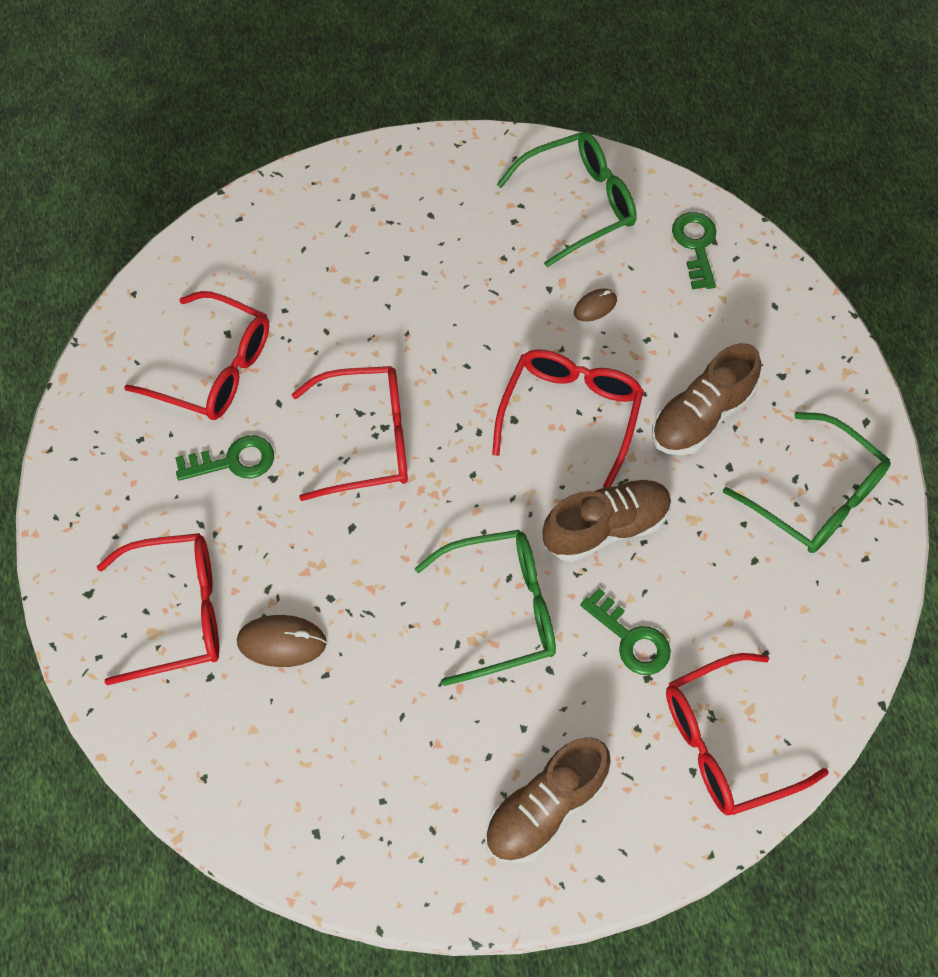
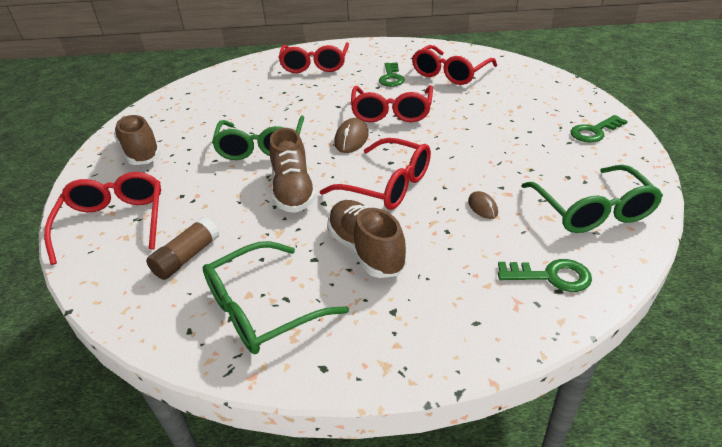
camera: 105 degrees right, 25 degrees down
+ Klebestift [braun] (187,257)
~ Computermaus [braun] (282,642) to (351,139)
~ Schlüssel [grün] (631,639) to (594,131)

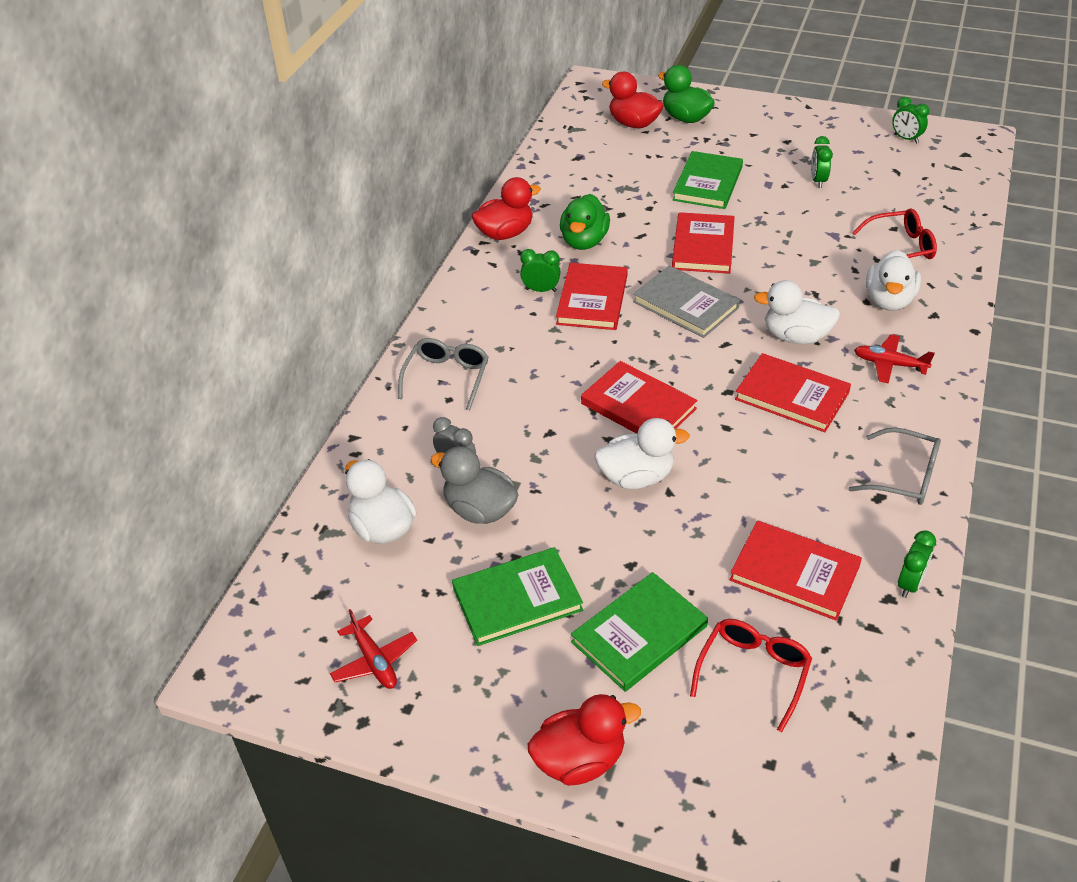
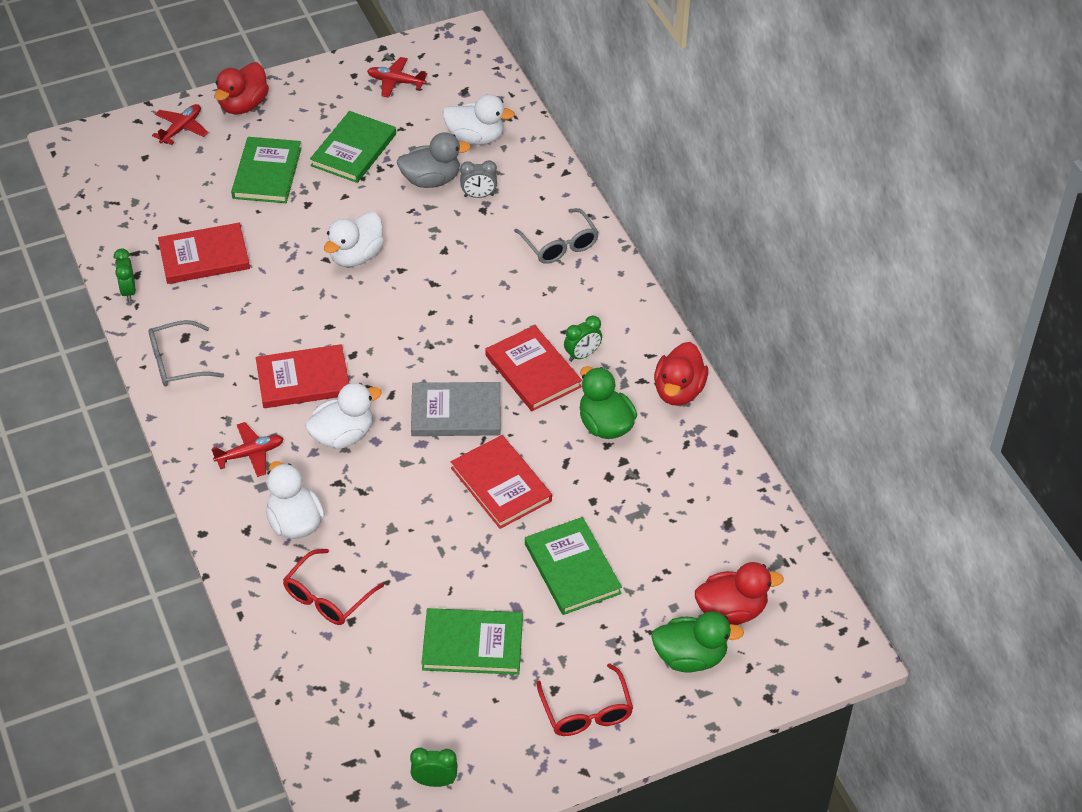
camera: 135 degrees right, 5 degrees up
- Buch [rot] (638,406)
+ Flugzeug [rot] (181,129)
~ Brille [rot] (753,672) to (586,712)
~ Wecker [grün] (818,181) to Buch [grün] (472,644)

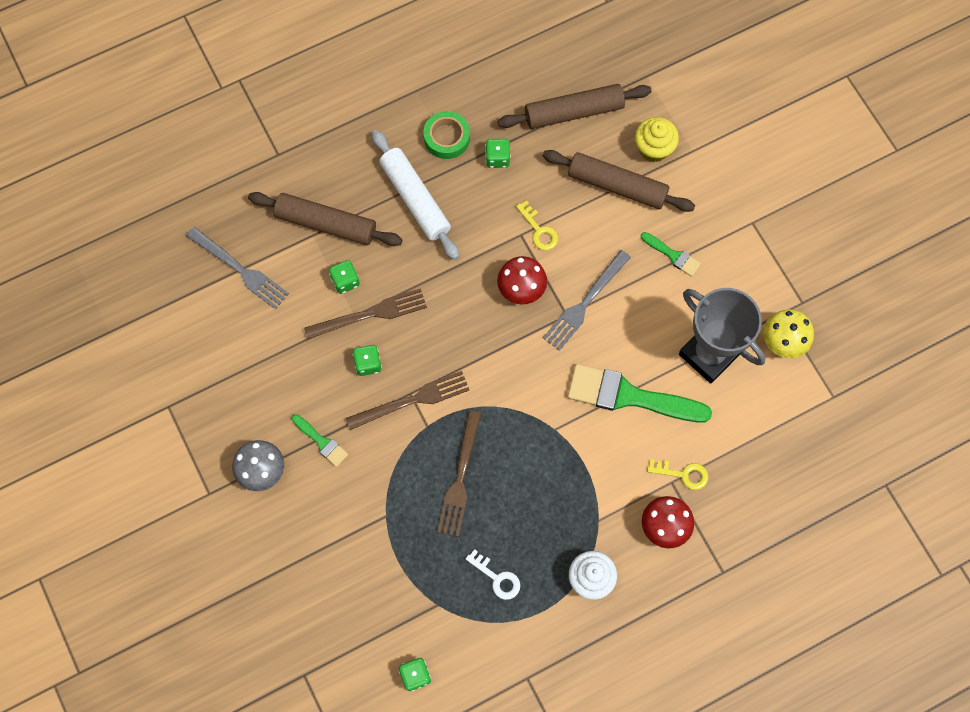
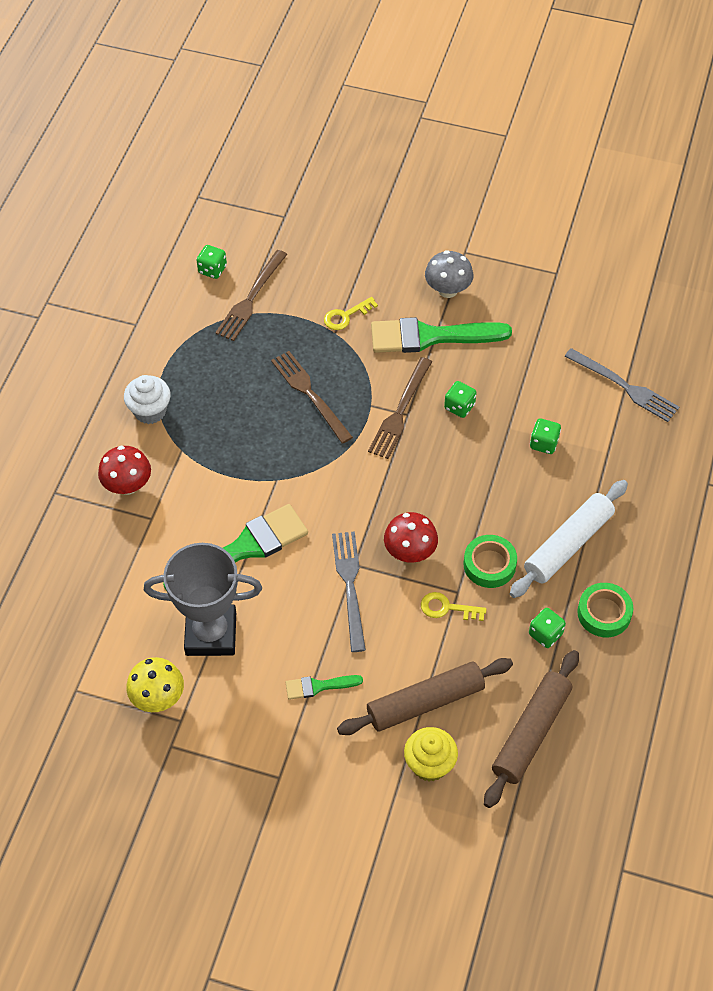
camera: 135 degrees right, 15 degrees down
- Nudelholz [braun] (326,223)
- Schlüssel [weiß] (497,578)
+ Klebeband [grün] (489,564)
~ Gabel [braun] (370,314) to (251,298)
~ Schlüssel [gelb] (683,474) to (346,316)
~ Gabel [grau] (240,269) = (625,387) 135 degrees counterclockwise
~ Nudelholz [weiß] (415,199) = (568,545) 60 degrees counterclockwise
~ Pinsel [grün] (321,442) = (430,337) x2.09

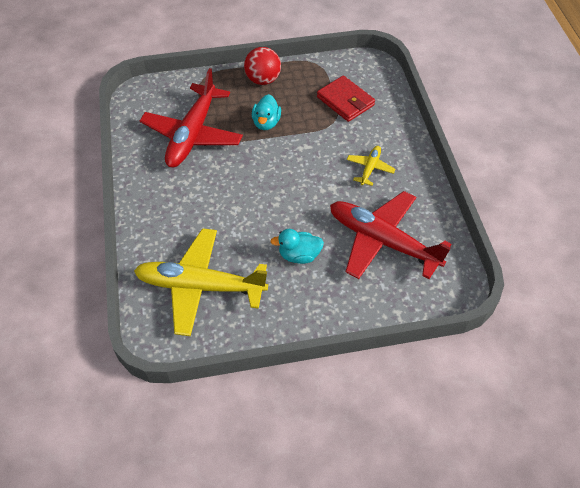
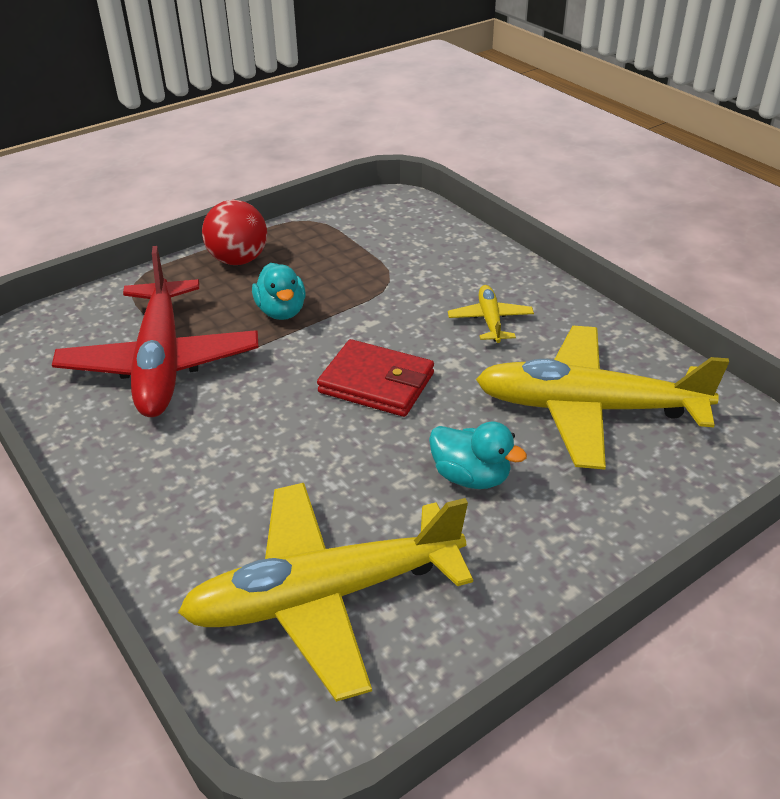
camera: 25 degrees left, 15 degrees down
~ Geldbörse [rot] (345,101) to (376,383)
~ Flugzeug [rot] (383,241) to Flugzeug [gelb] (588,408)
~ Ente [türkis] (299,255) = (471,476) 120 degrees counterclockwise

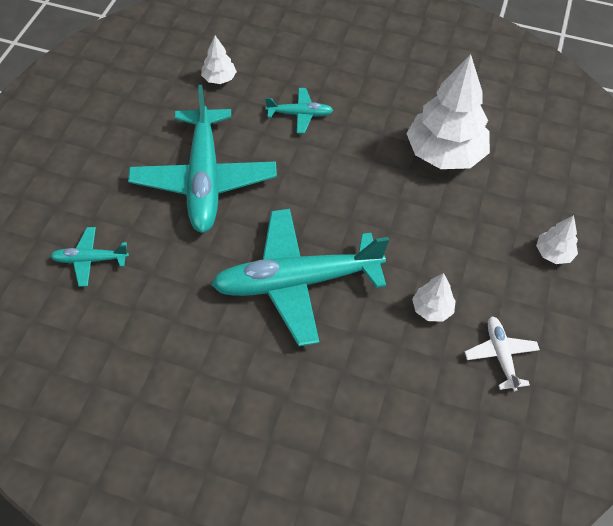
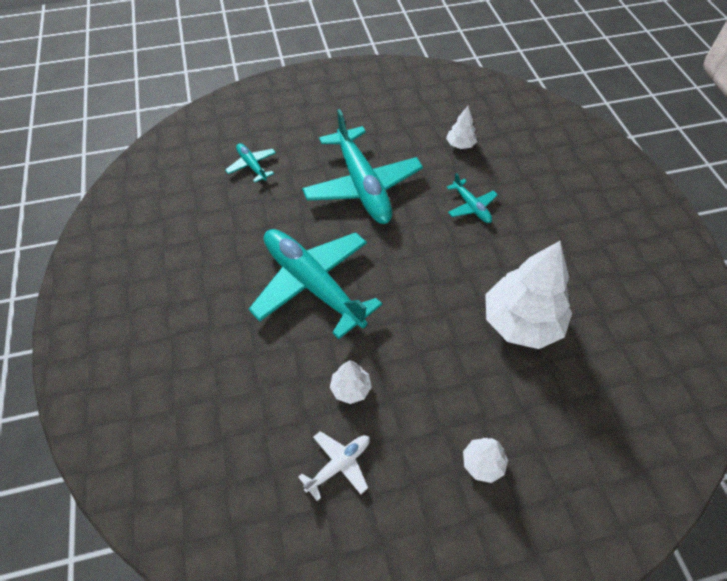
camera: 60 degrees right, 0 degrees up
~ Flugzeug [türkis] (204,179) = (362,185) 75 degrees counterclockwise

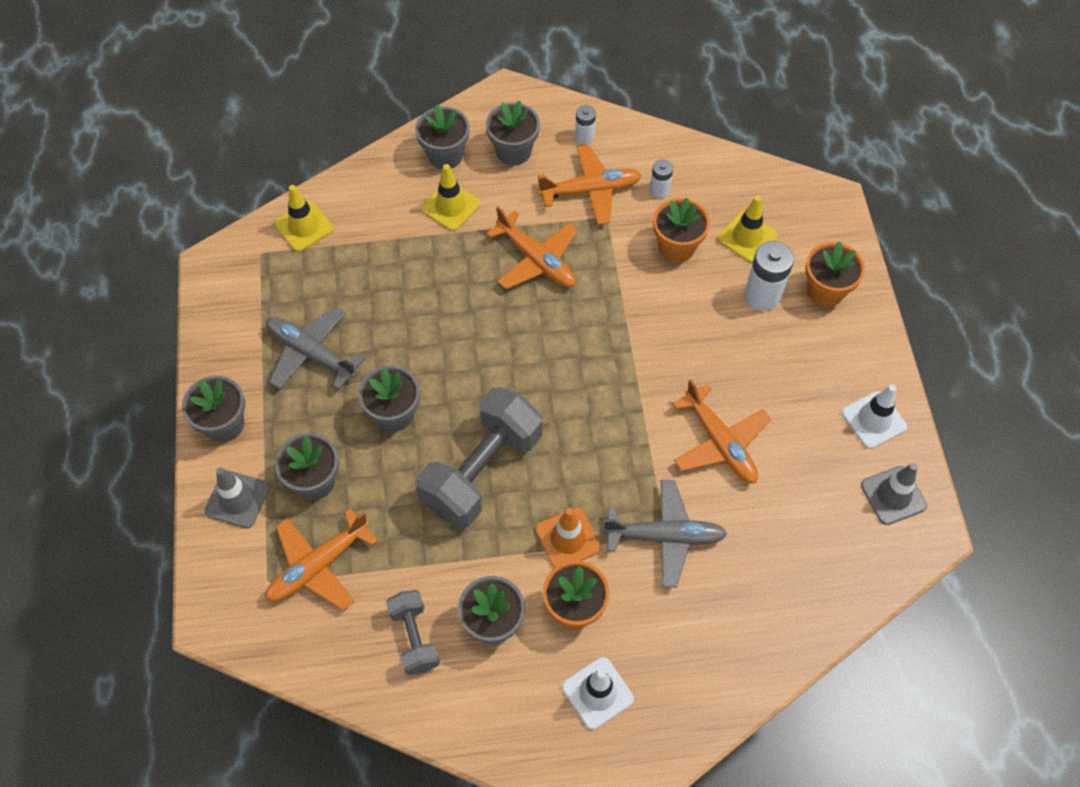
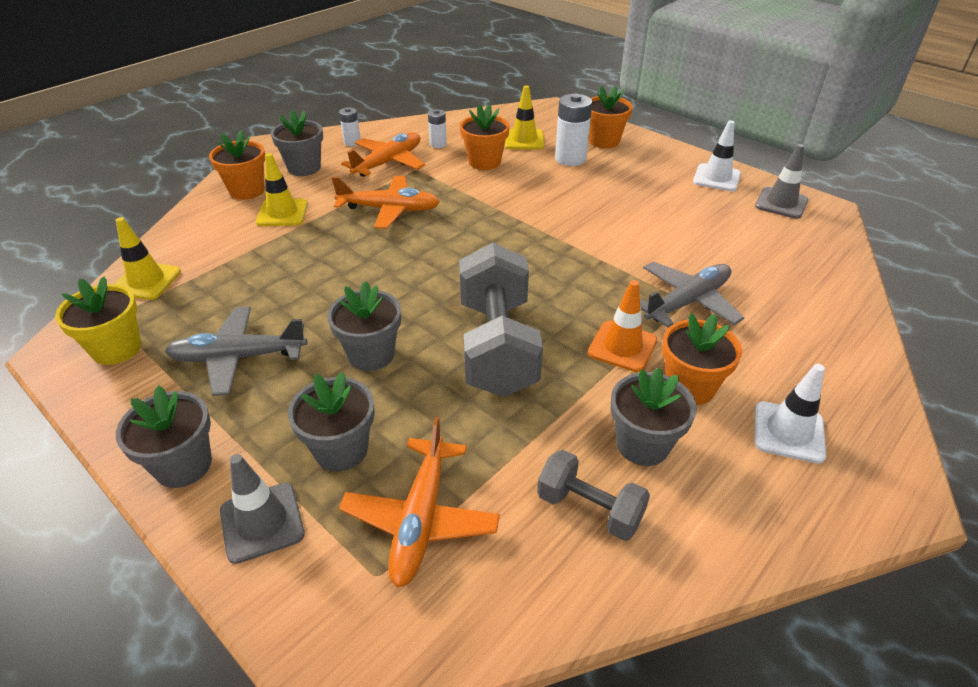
camera: 40 degrees left, 20 degrees down
- Flugzeug [orange] (720,442)
+ Blumentopf [gelb] (117,349)
~ Blumentopf [grau] (445,155) to Blumentopf [orange] (247,190)

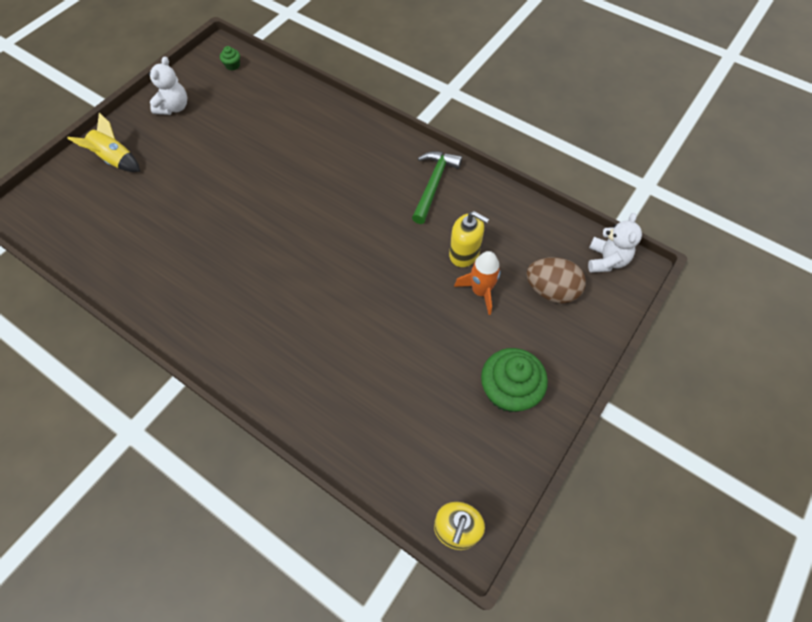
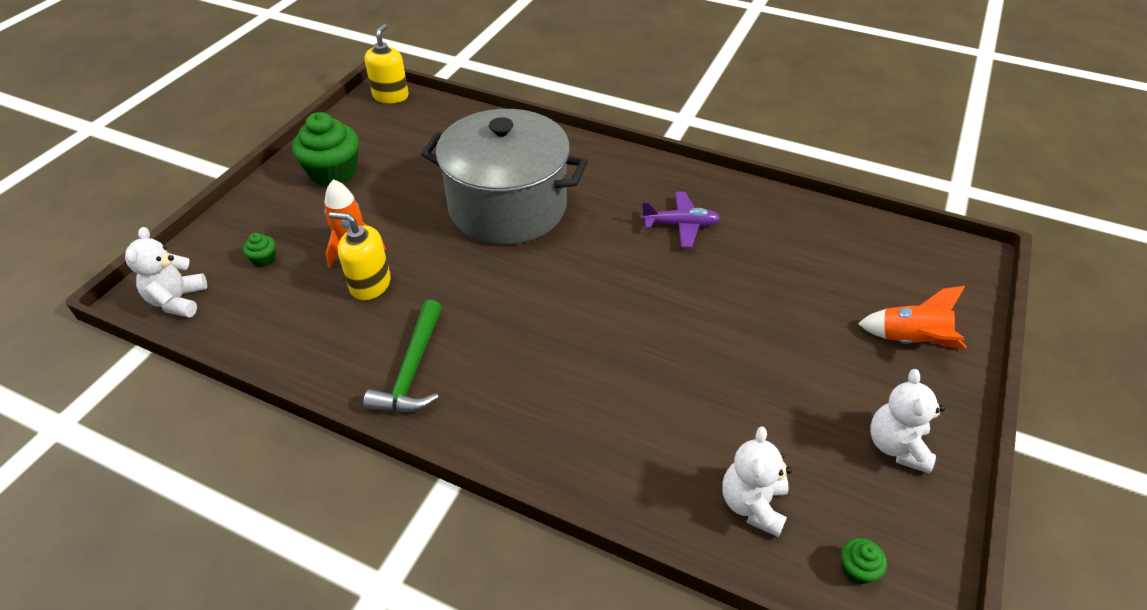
camera: 170 degrees right, 15 degrees down
+ Kochtopf [grau] (507,207)
+ Flugzeug [lila] (680,225)
+ Teddybär [weiß] (752,504)
~ Ei [braun] (551,290) to Muffin [grün] (264,259)
~ Rakete [gelb] (115,160) to Rakete [orange] (910,340)

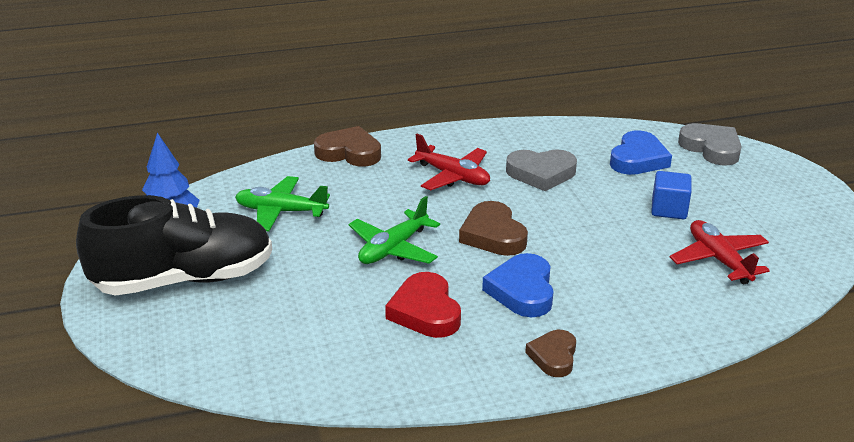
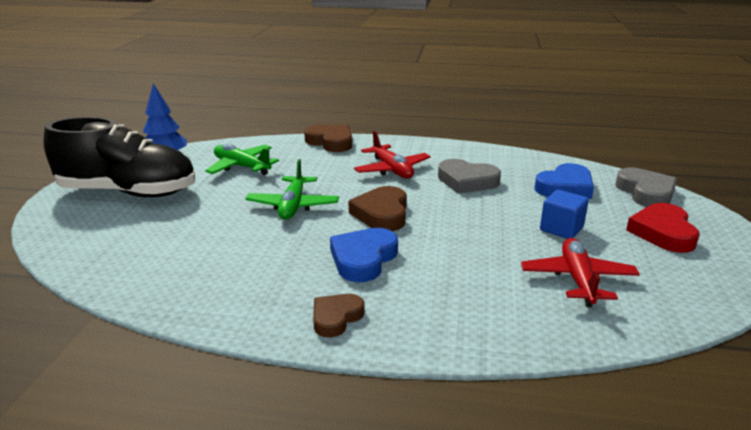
camera: 25 degrees right, 5 degrees down
~ Herz [rot] (425,311) to (663,232)
~ Flugzeug [grün] (393,248) = (293,206) 60 degrees counterclockwise

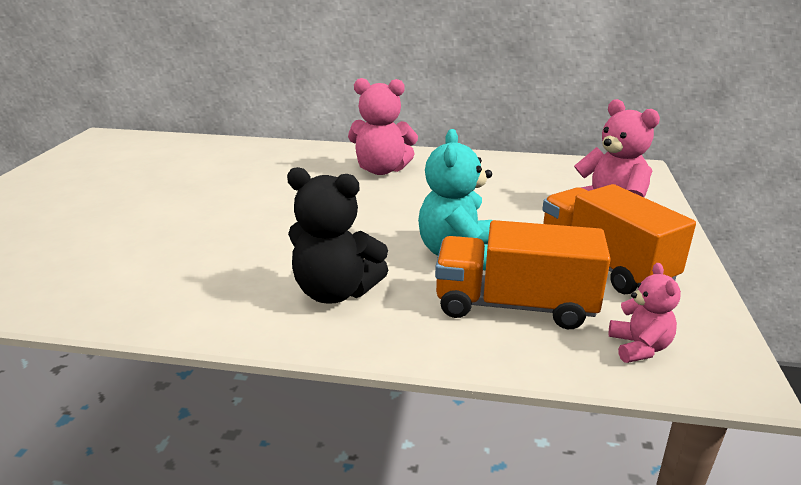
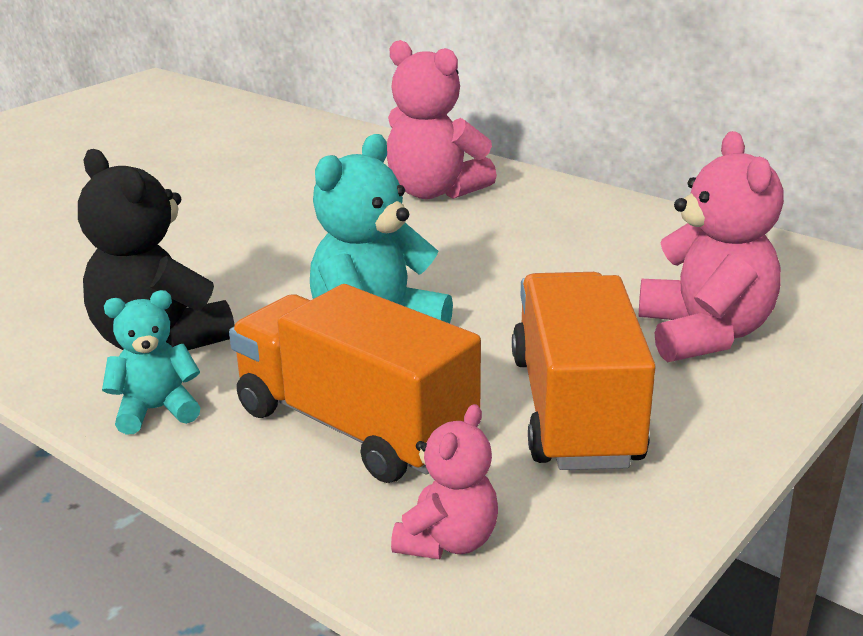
camera: 30 degrees right, 0 degrees up
+ Teddybär [türkis] (156,410)

